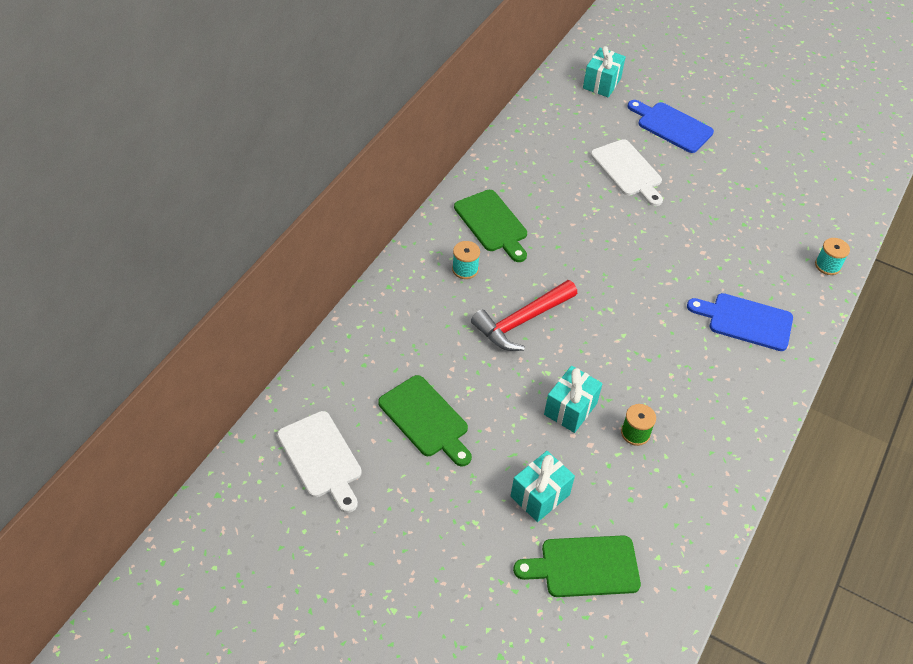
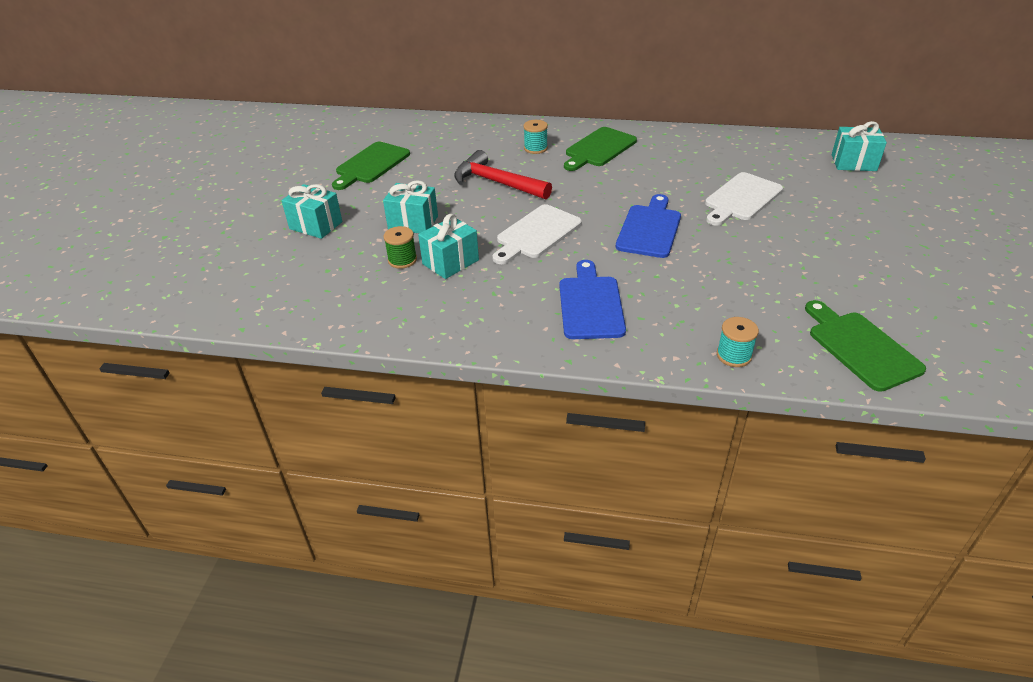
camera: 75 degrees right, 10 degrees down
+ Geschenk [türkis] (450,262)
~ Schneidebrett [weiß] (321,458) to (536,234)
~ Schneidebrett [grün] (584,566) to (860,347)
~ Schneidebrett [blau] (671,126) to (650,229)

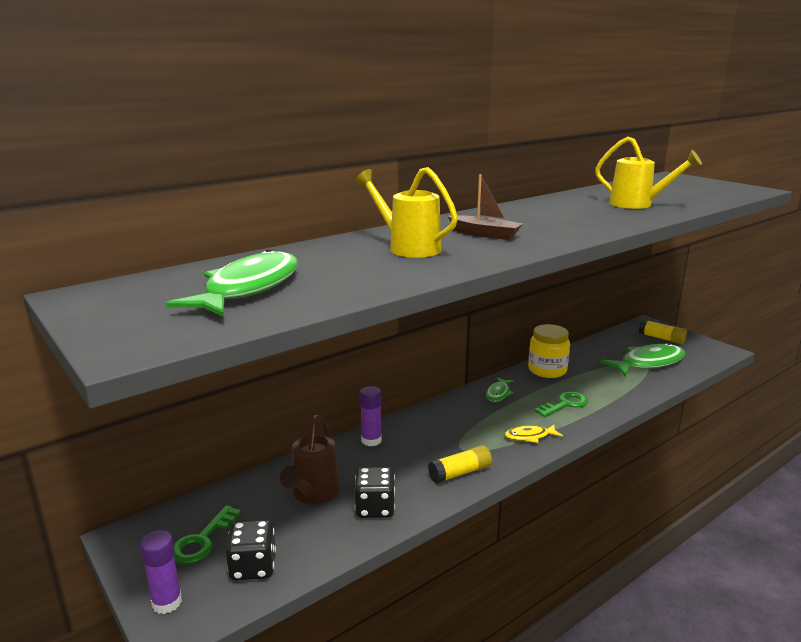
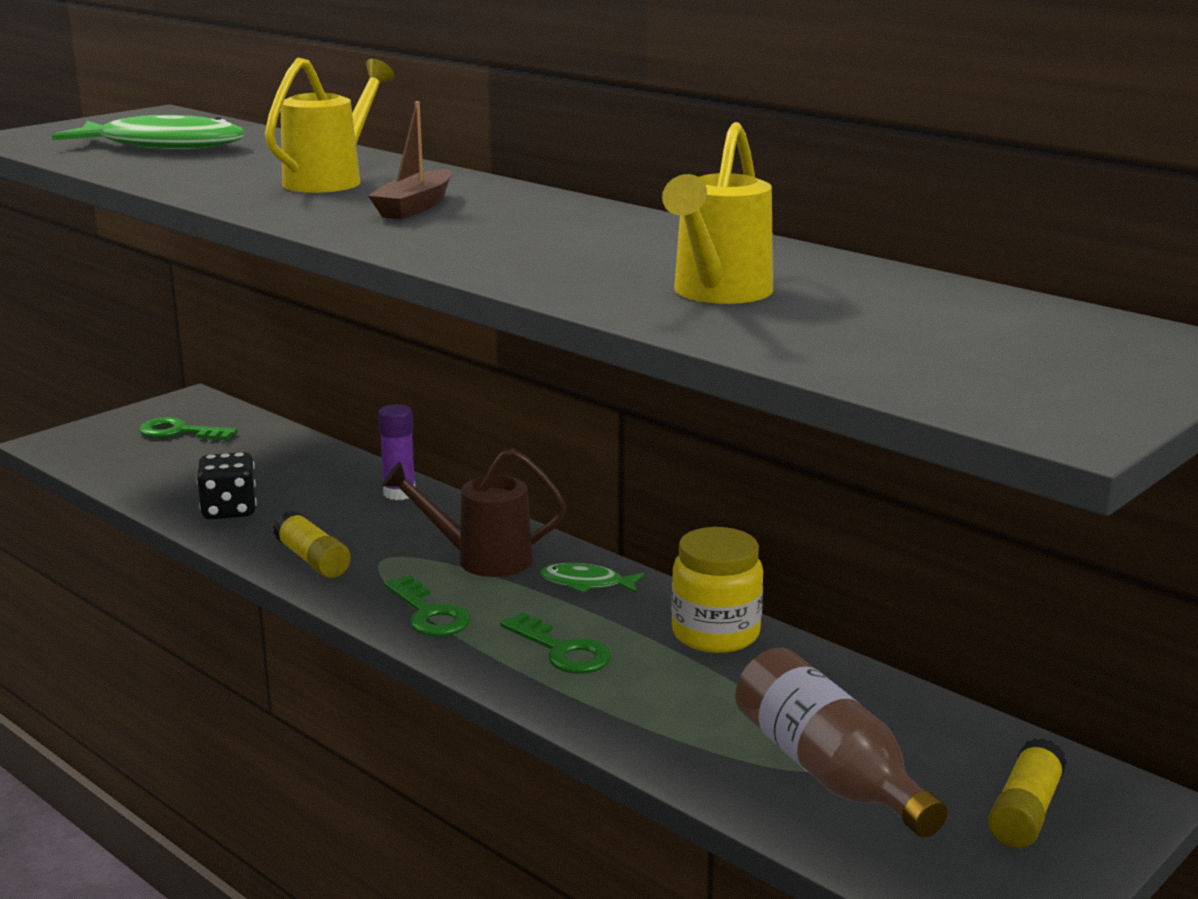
camera: 80 degrees right, 0 degrees up
- Klebestift [lila] (167,602)
- Spielwürfel [schwarz] (253,567)
~ Gießkanne [braun] (313,494) to (482,559)
~ Fisch [gelb] (530,436) to Schlüssel [grün] (429,614)
~ Fisch [grün] (648,363) to Flasche [braun] (828,772)

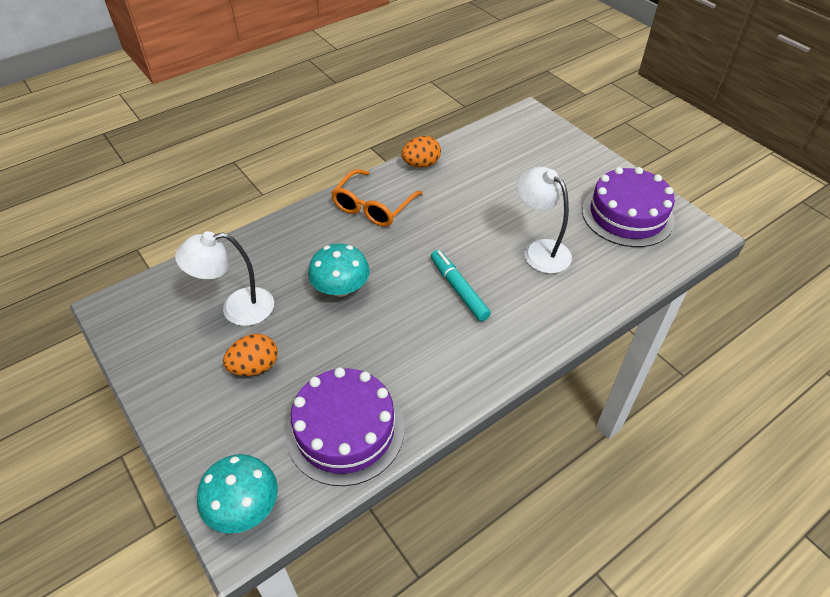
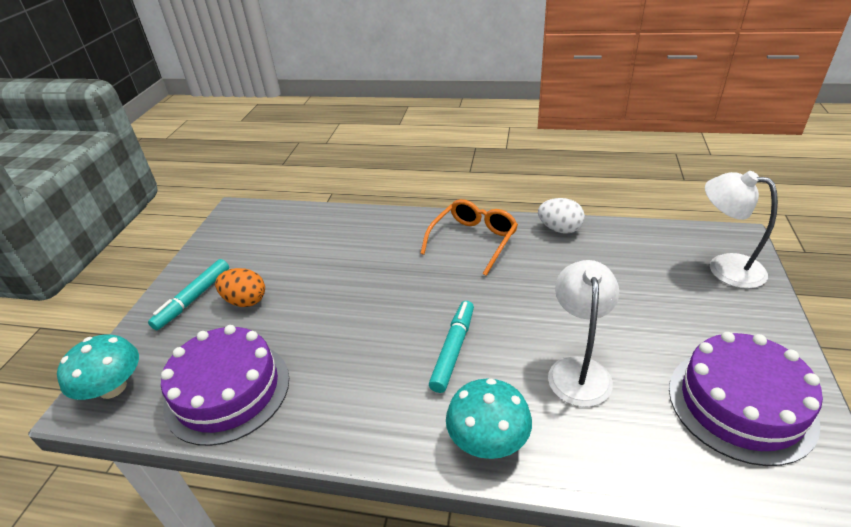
camera: 50 degrees right, 10 degrees down
+ Filzstift [türkis] (193,299)
~ Lampe [weiß] (237,308) to (724,267)
~ Pilz [türkis] (341,288) to (488,439)
~ Ei [orange] (421,164) to Ei [weiß] (559,229)
~ Brille [orange] (373,207) = (473,240) 135 degrees clockwise

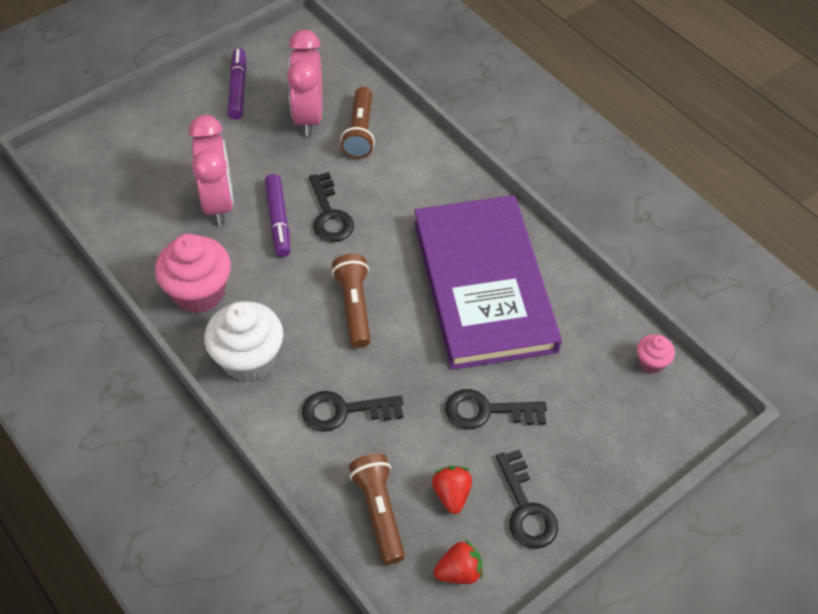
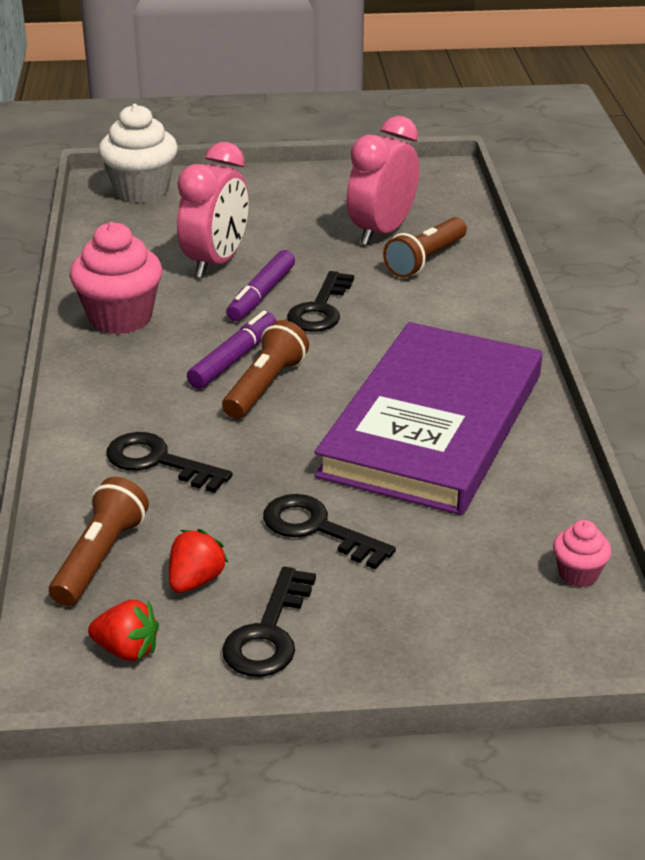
camera: 35 degrees right, 20 degrees down
~ Muffin [weiß] (248,359) to (141,190)
~ Filzstift [lila] (238,89) to (233,359)

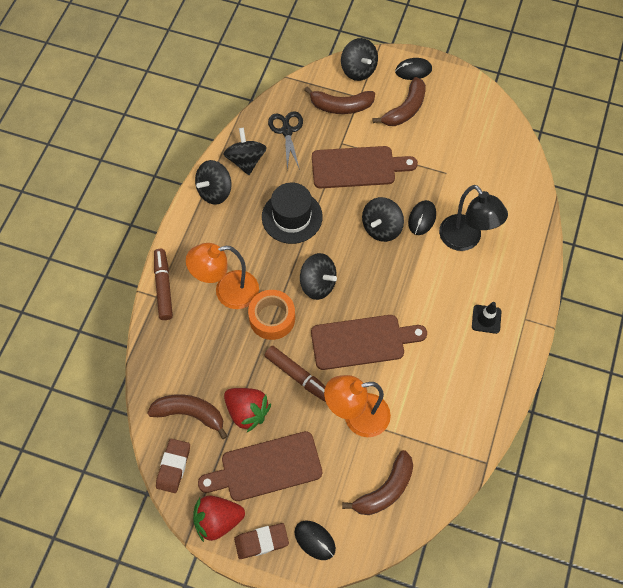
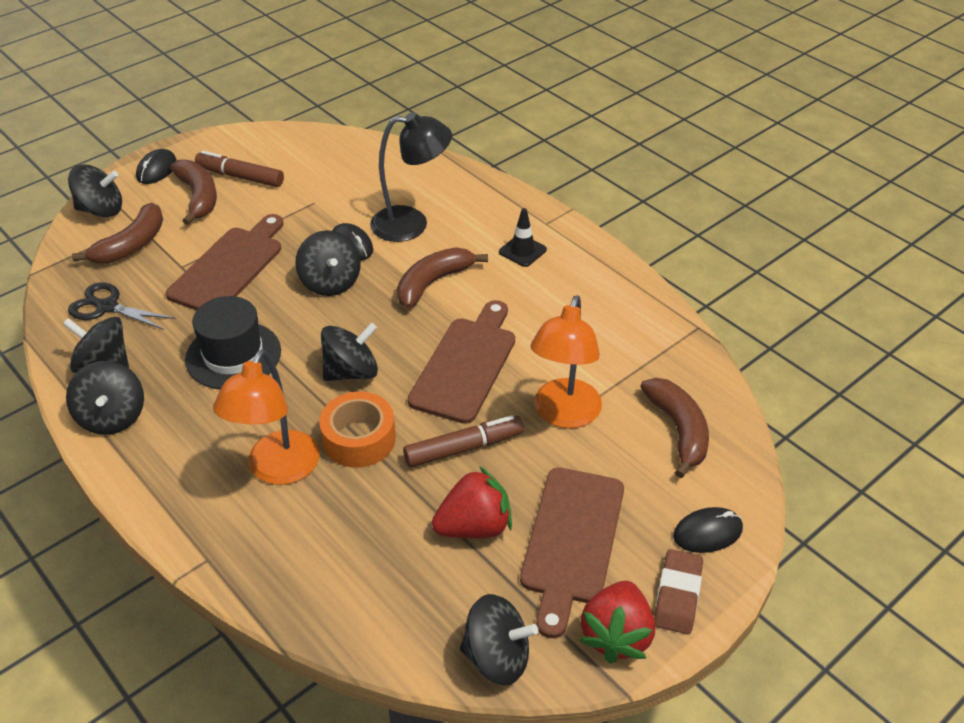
camera: 60 degrees left, 20 degrees down
~ Banane [braun] (190,414) to (433,283)
~ Filzstift [braun] (163,287) to (240,177)
~ Radiergummi [braun] (173,466) to Kreisel [schwarz] (497,657)

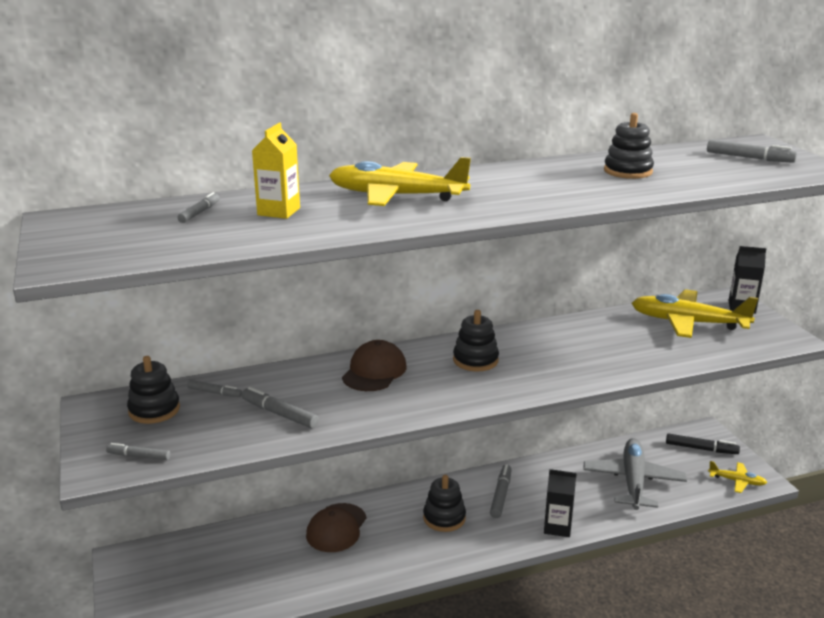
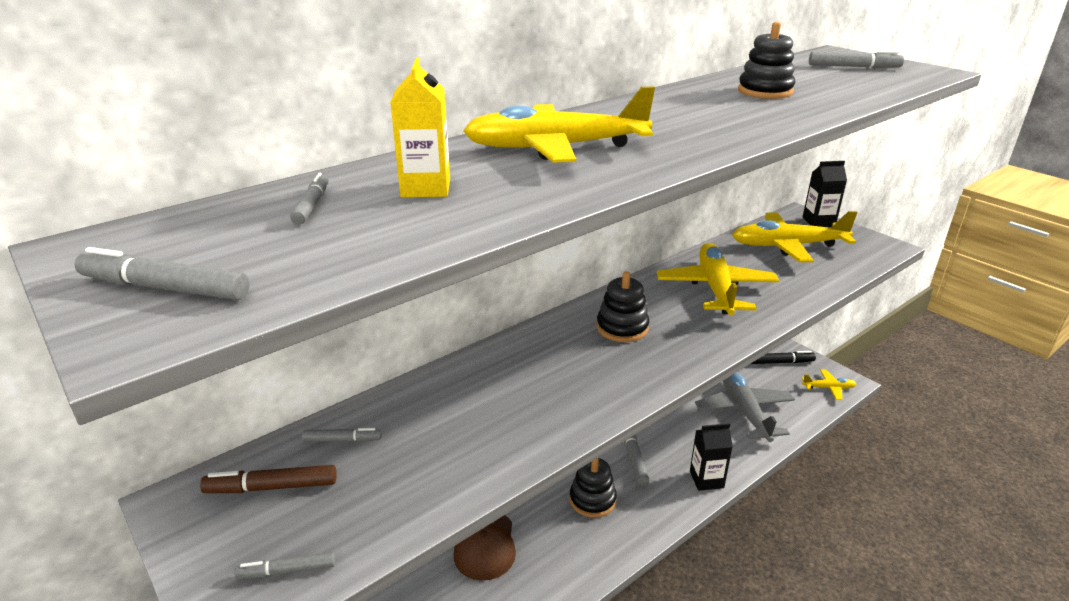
camera: 20 degrees left, 5 degrees up
- Kappe [braun] (374,371)
+ Flugzeug [gelb] (715,289)
~ Filzstift [grau] (279,414) to (165,288)
~ Stapelspielzeug [schwarz] (154,410) to Filzstift [braun] (272,487)

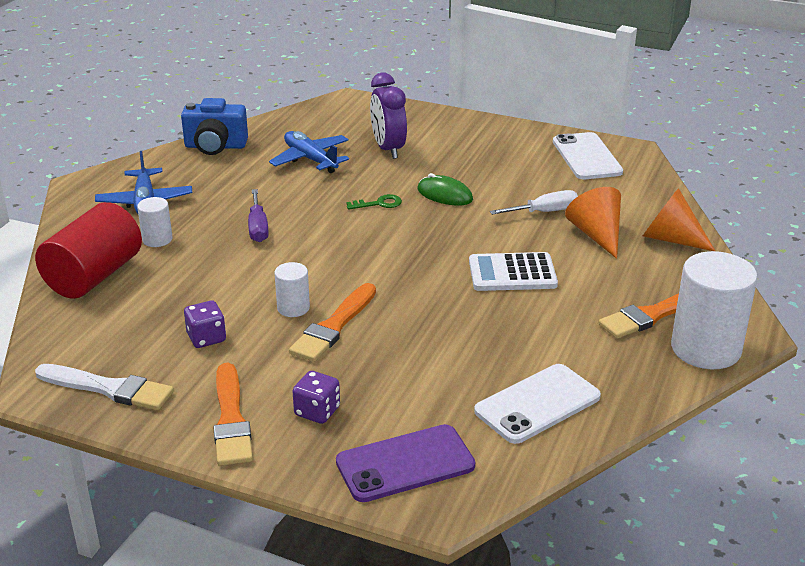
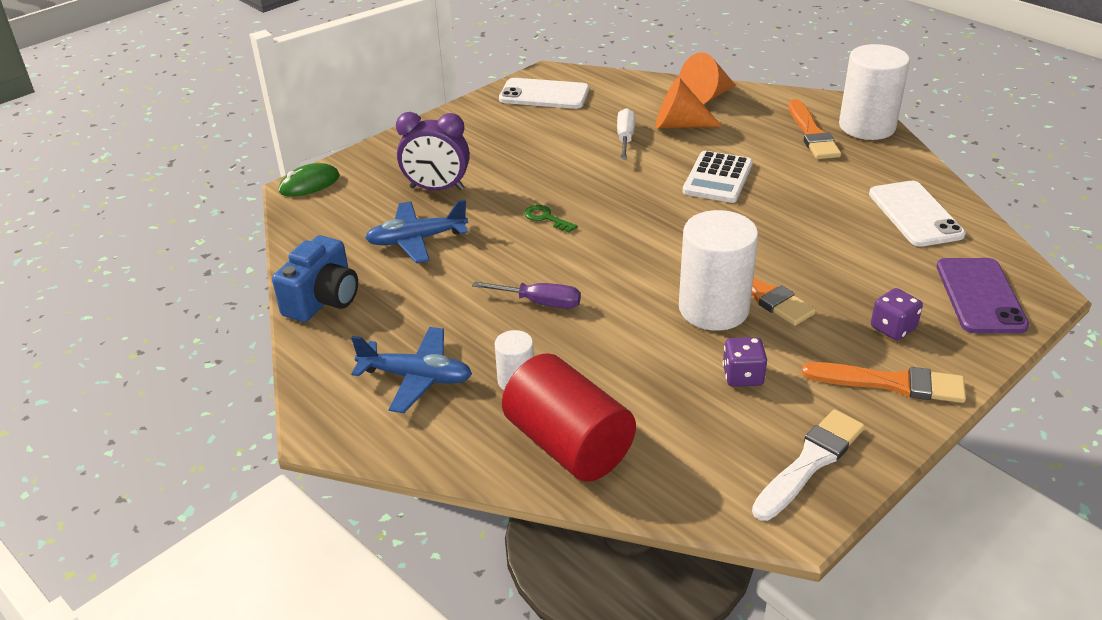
camera: 65 degrees left, 5 degrees up
~ Computermaus [grün] (444,195) to (309,184)
~ Schlüssel [grün] (379,204) = (546,218) 60 degrees counterclockwise
~ Vollzylinder [weiß] (293,308) = (713,309) x2.02

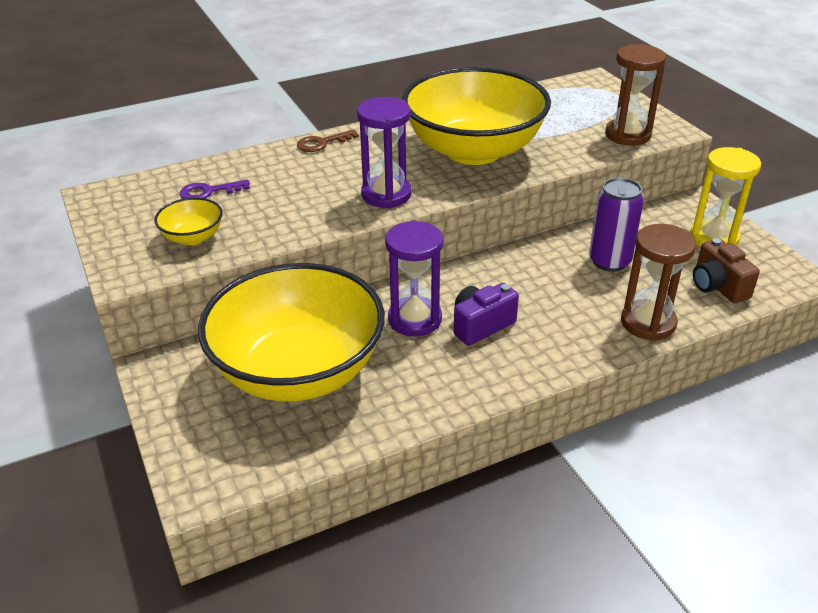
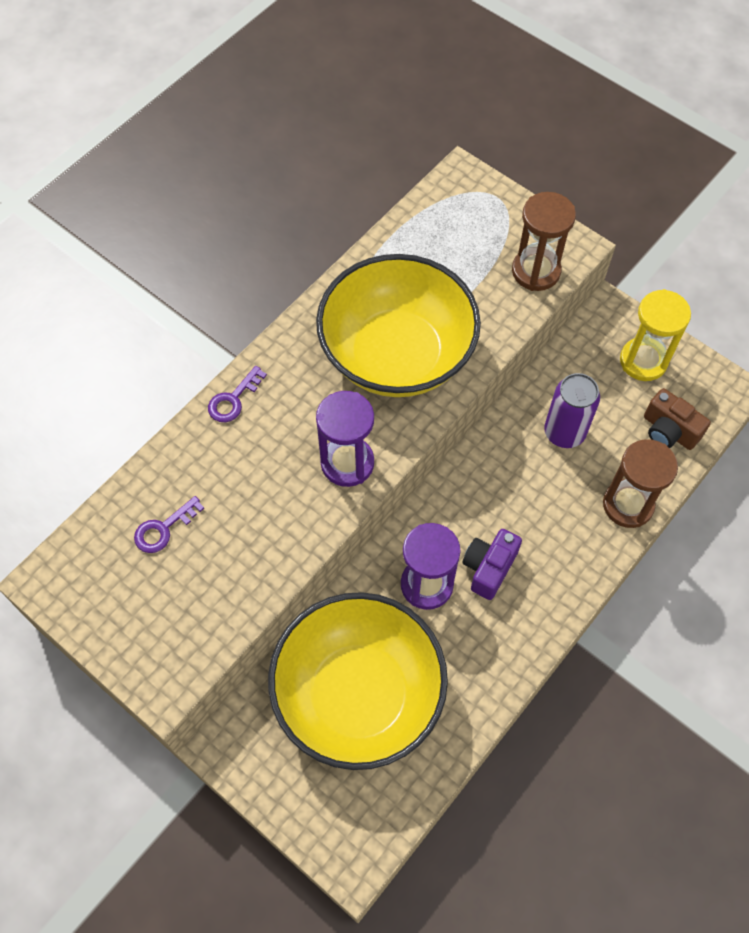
camera: 25 degrees left, 25 degrees up
- Schüssel [gelb] (193,237)
~ Schlüssel [braun] (322,143) to Schlüssel [lila] (233,399)

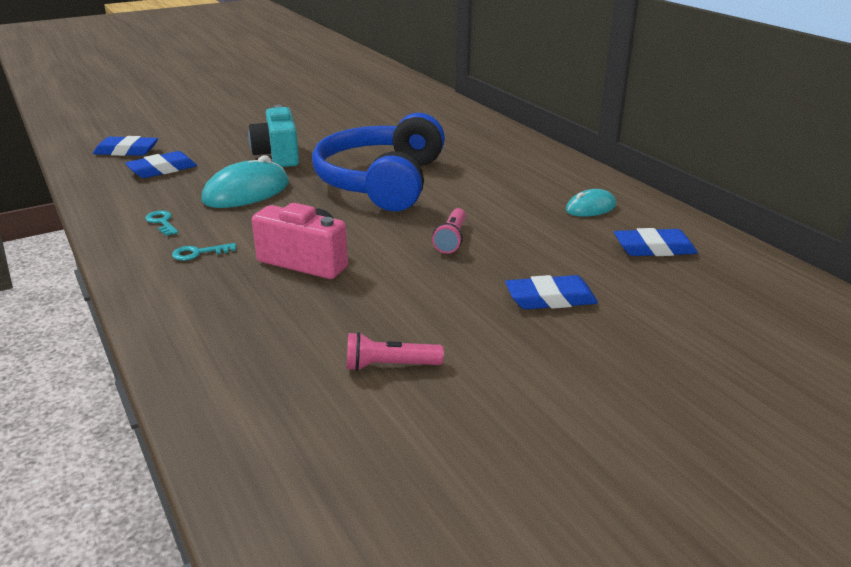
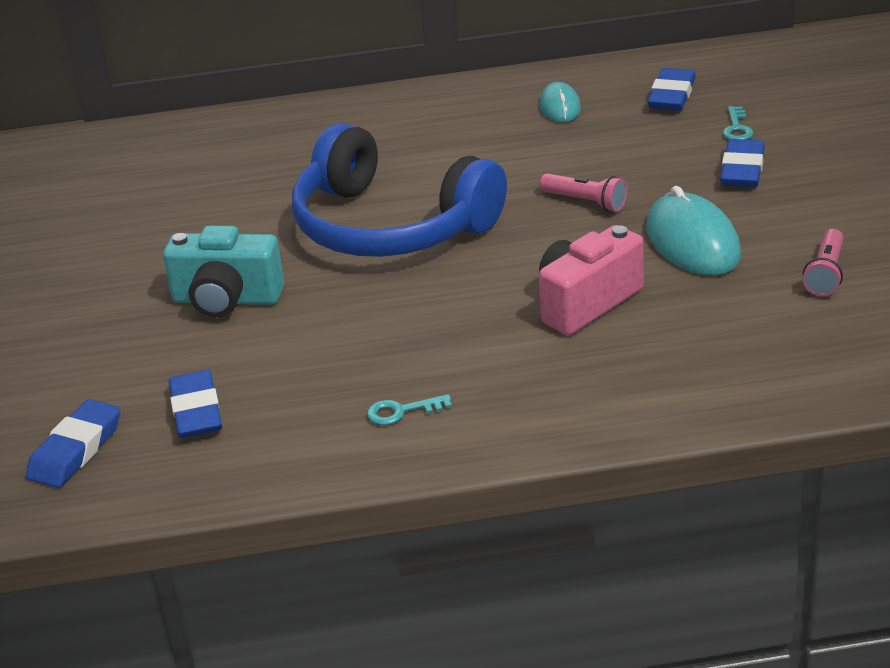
camera: 65 degrees left, 5 degrees up
~ Schlüssel [türkis] (198,253) to (737,128)
~ Computermaus [türkis] (246,192) to (693,242)

